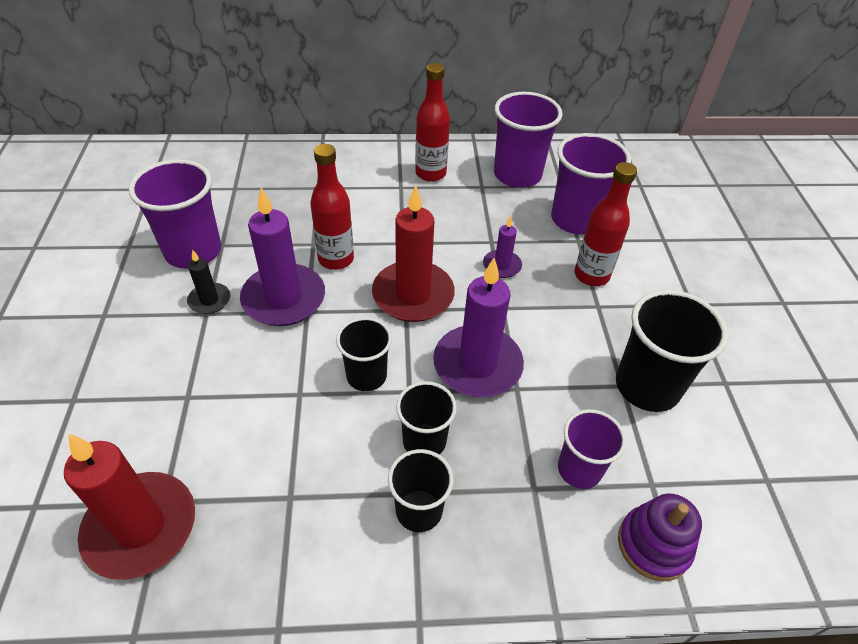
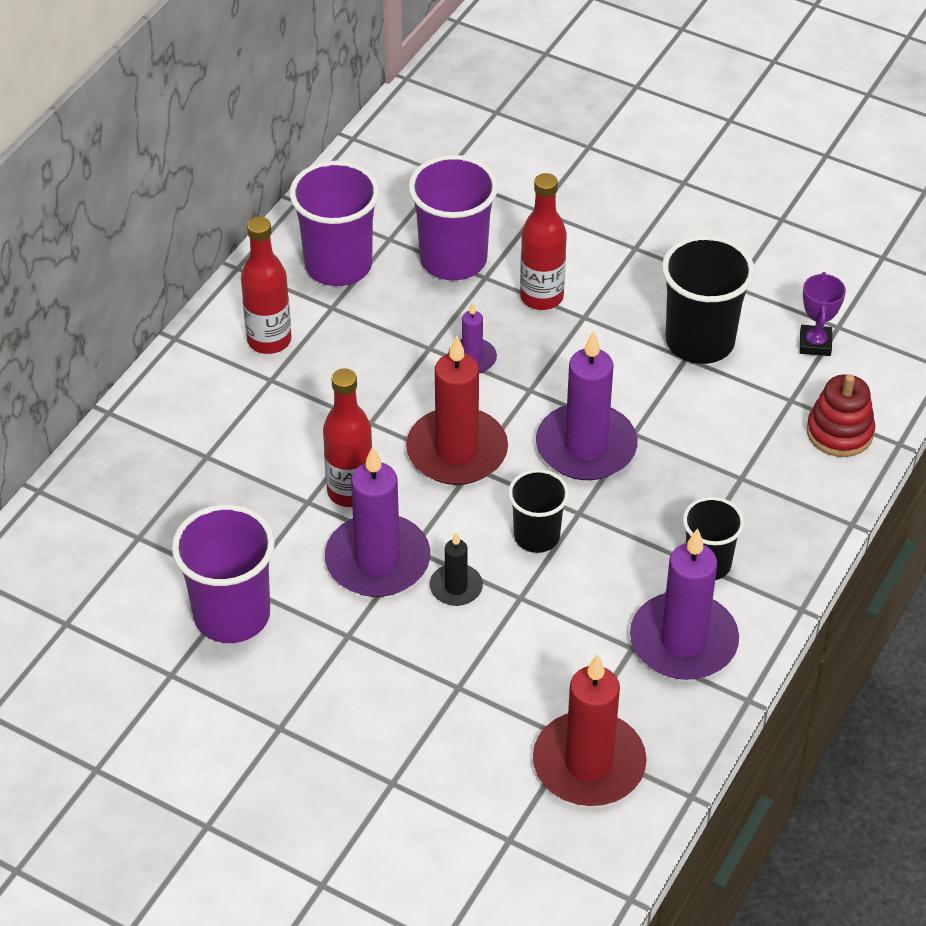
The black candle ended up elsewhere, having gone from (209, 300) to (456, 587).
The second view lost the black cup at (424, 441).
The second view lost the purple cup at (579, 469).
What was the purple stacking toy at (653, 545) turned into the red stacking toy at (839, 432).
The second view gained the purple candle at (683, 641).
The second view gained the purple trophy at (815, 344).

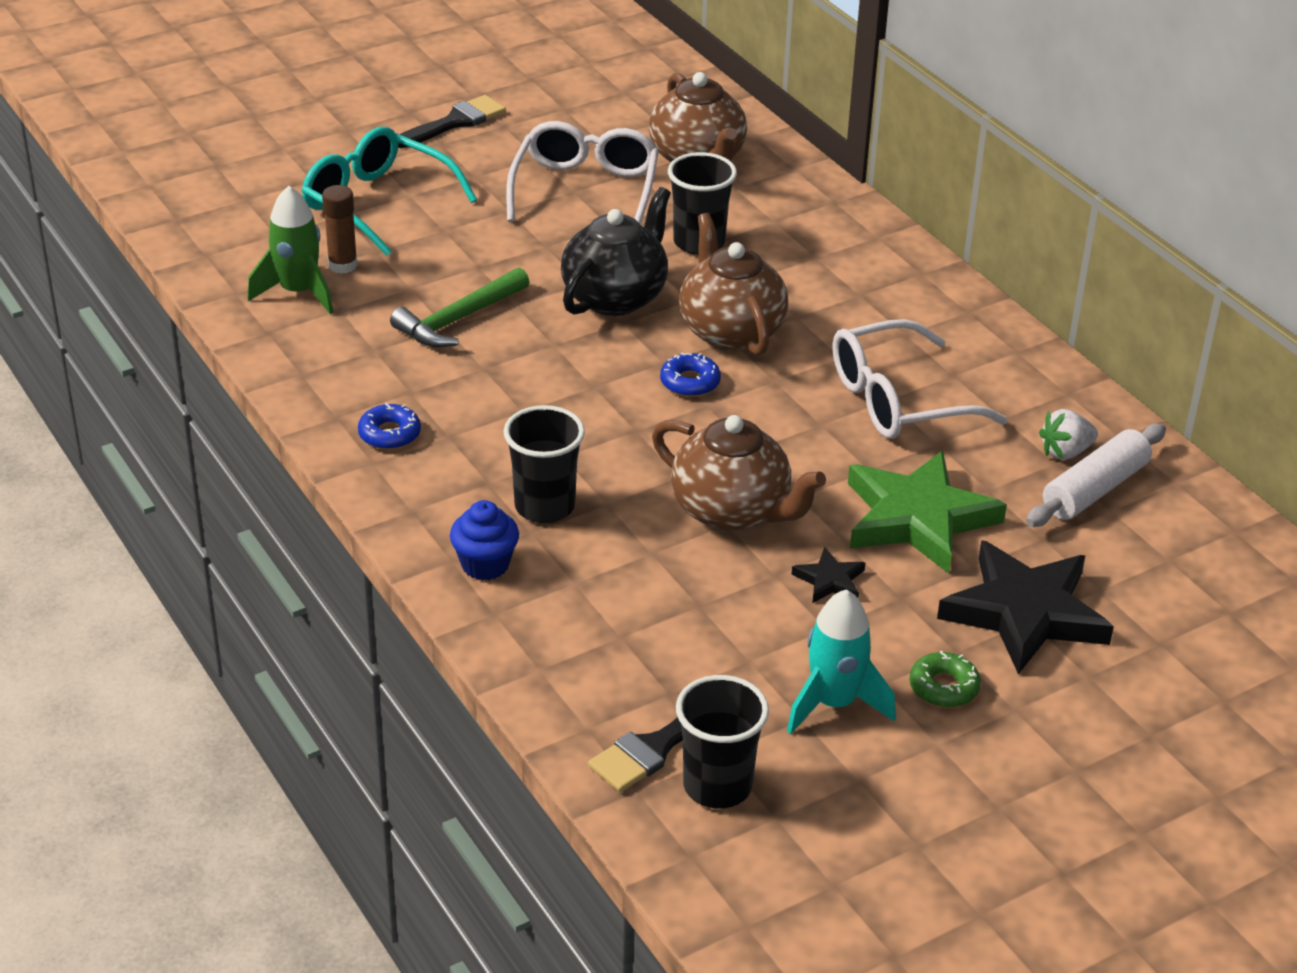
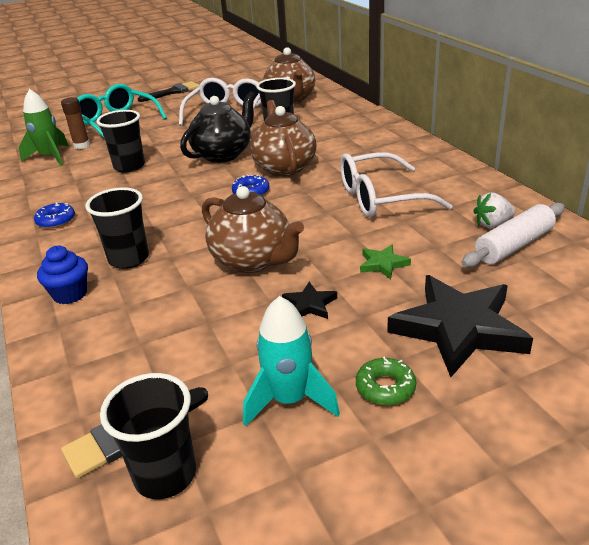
Where the green hammer stood at (458, 320), the black cup came to stand at (129, 166).
The size of the green star at (918, 518) changed by a factor of 0.44.

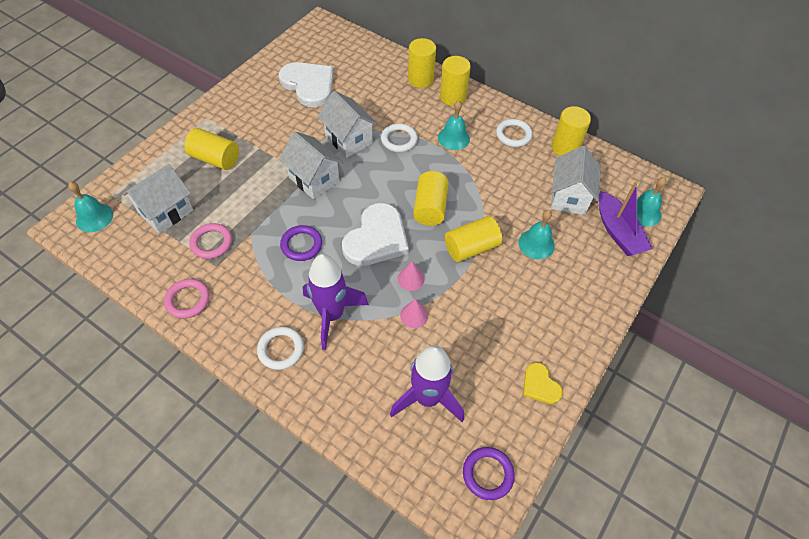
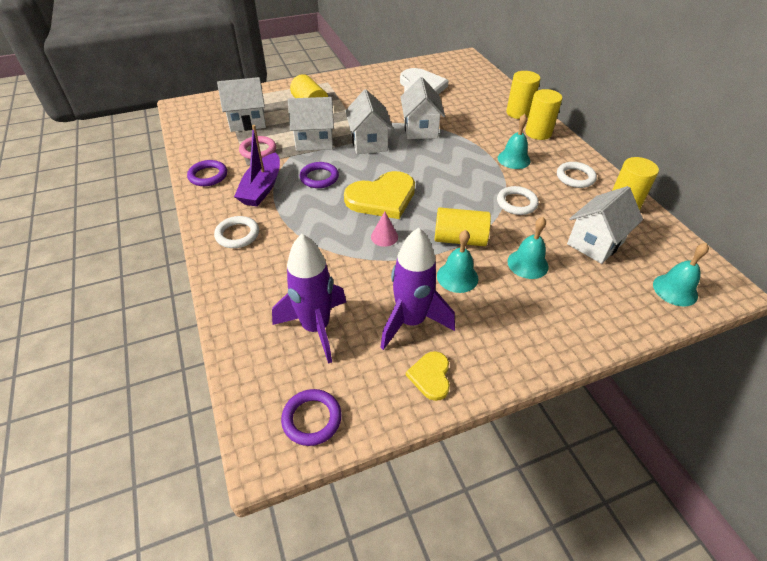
The turquoise bell ended up elsewhere, having gone from (94, 217) to (457, 277).
What was the pink ring at (188, 300) turned into the purple ring at (208, 176).
The purple rocket ended up elsewhere, having gone from (332, 315) to (411, 321).
What was the white heart at (376, 238) turned into the yellow heart at (382, 198).
The white ring ended up elsewhere, having gone from (399, 140) to (516, 203).
The second view lost the pink cone at (414, 315).
The second view lost the yellow cylinder at (430, 208).
The purple boat ended up elsewhere, having gone from (617, 232) to (262, 188).
The second view gained the white house at (314, 141).

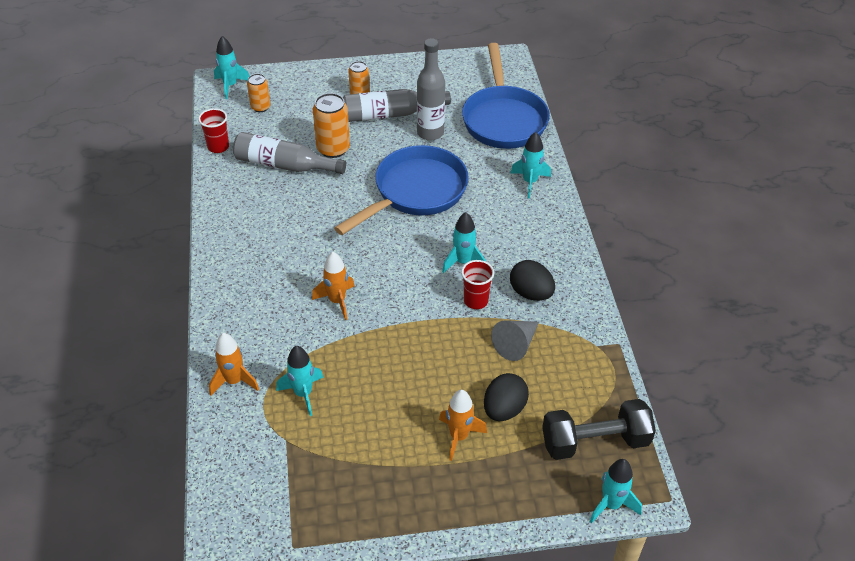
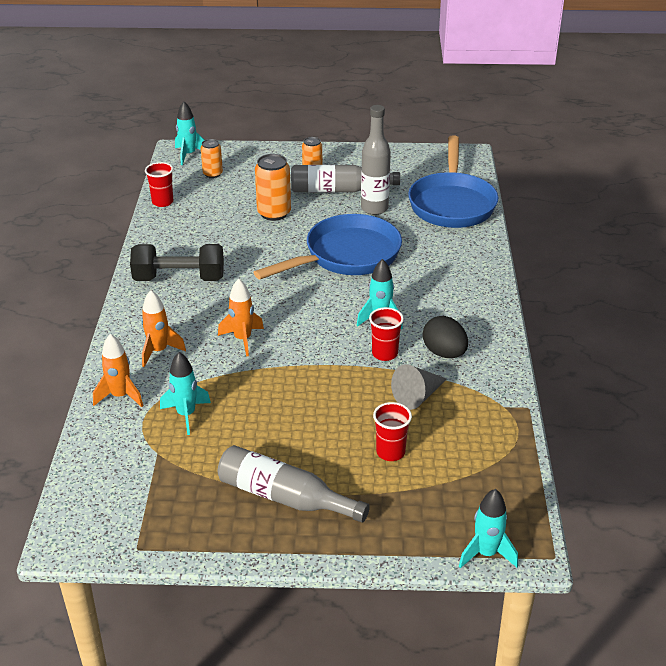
The grey bottle ended up elsewhere, having gone from (284, 165) to (284, 497).
The orange rocket ended up elsewhere, having gone from (459, 437) to (159, 351).
Where the black egg stood at (504, 409), the red cup came to stand at (390, 452).
The second view lost the turquoise rocket at (530, 182).
The black dumbbell ended up elsewhere, having gone from (595, 441) to (179, 278).

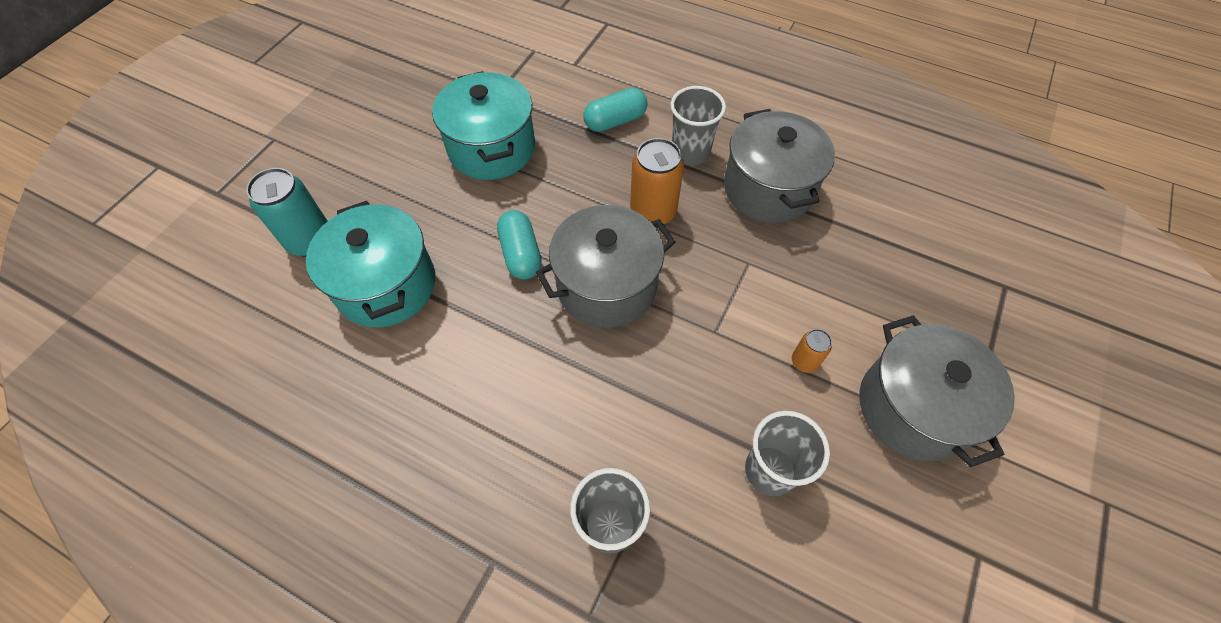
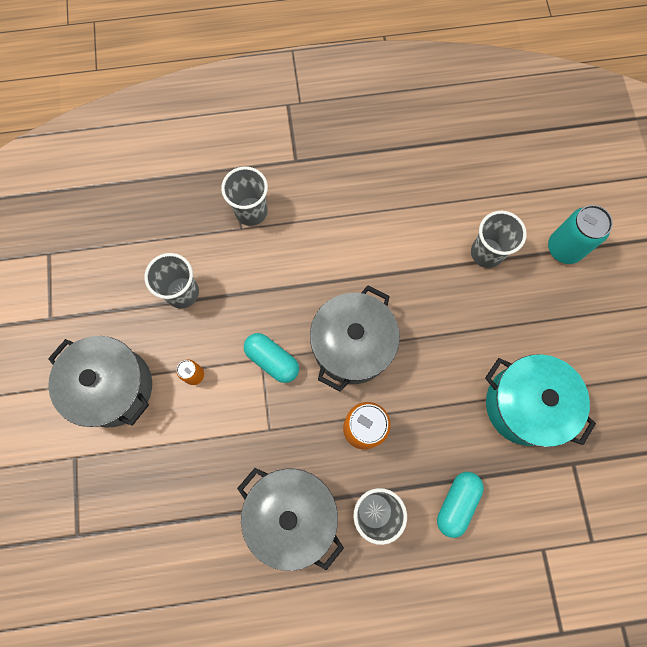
Where the turquoise pot stood at (386, 285), the grey cup came to stand at (486, 253).
The turquoise capsule ended up elsewhere, having gone from (521, 254) to (272, 360).

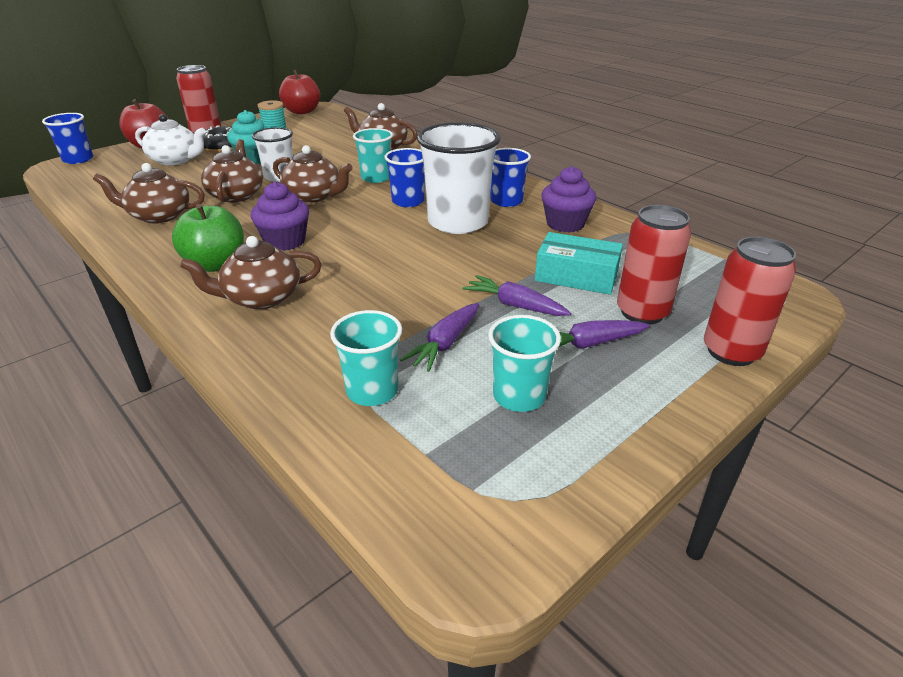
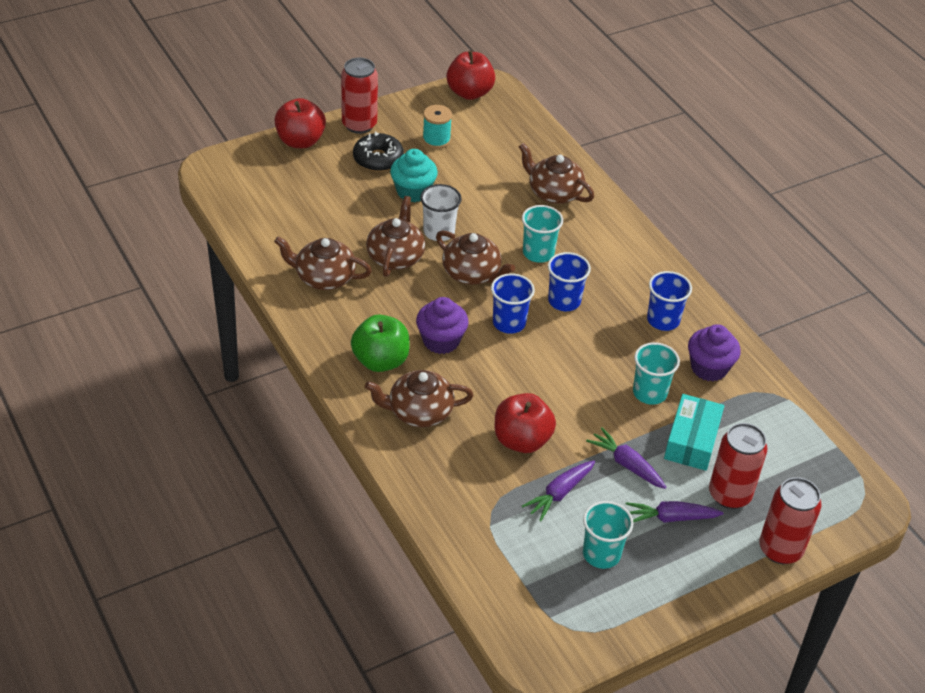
The blue cup ended up elsewhere, having gone from (78, 159) to (509, 323).
The second view lost the white teapot at (175, 160).
The turquoise cup ended up elsewhere, having gone from (372, 391) to (649, 393).
The second view lost the white cup at (457, 222).
The turquoise box at (576, 276) ended up facing another way, 75 degrees clockwise from before.
The second view gained the red apple at (521, 440).

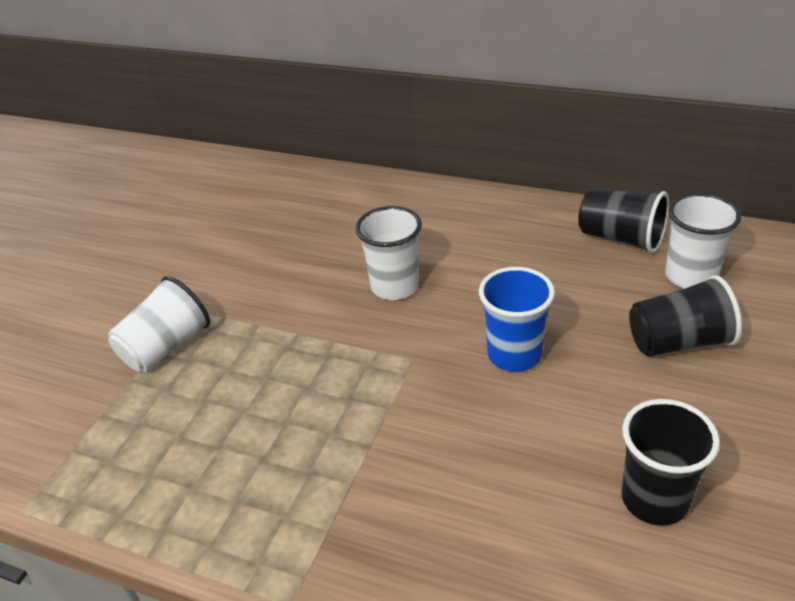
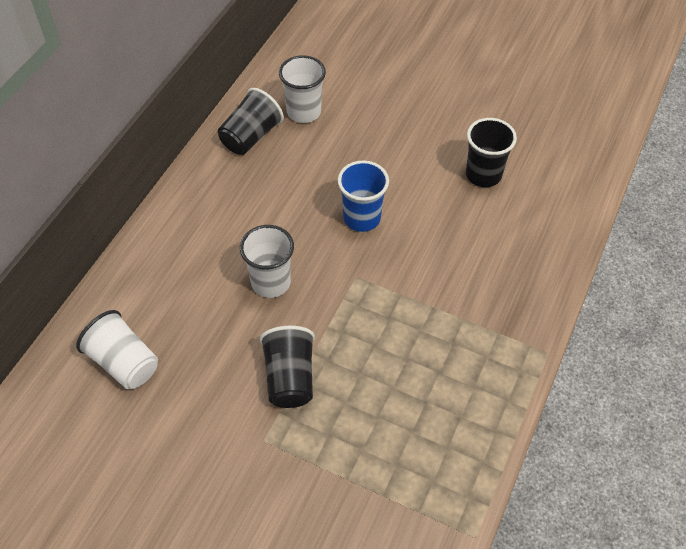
The white cup ended up elsewhere, having gone from (166, 346) to (124, 362).
The black cup ended up elsewhere, having gone from (678, 342) to (290, 378).

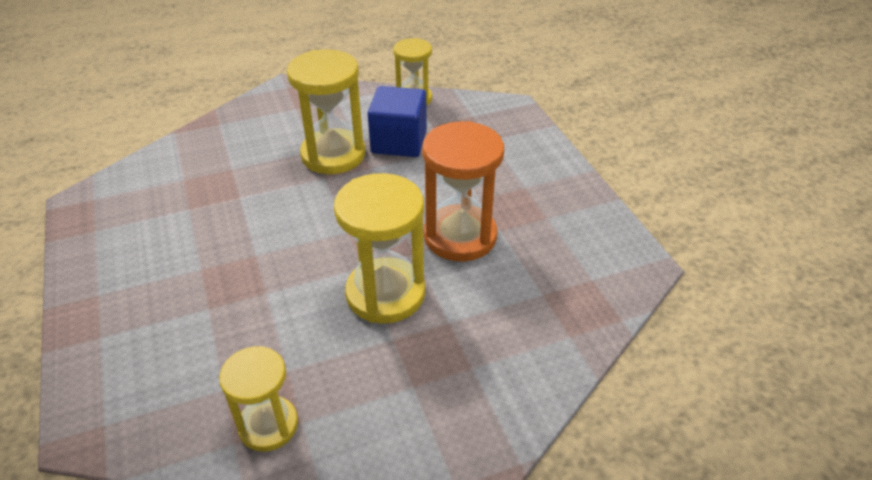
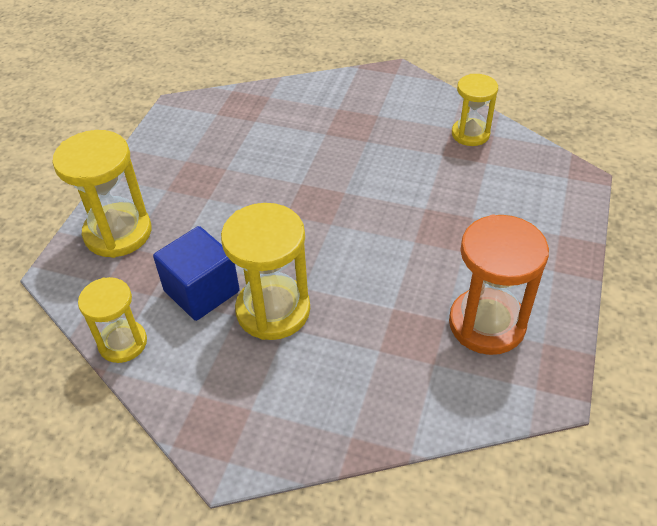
The yellow hourglass ended up elsewhere, having gone from (385, 293) to (118, 233).
The orange hourglass ended up elsewhere, having gone from (460, 236) to (487, 324).

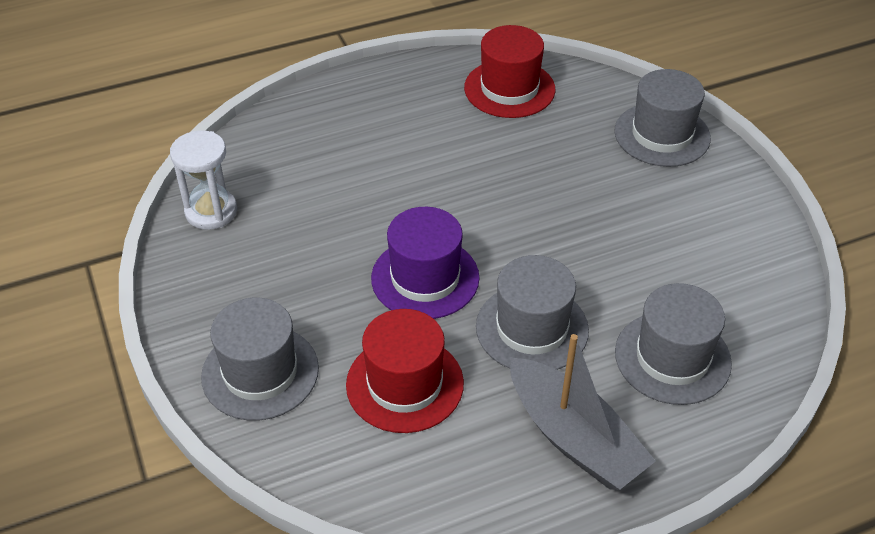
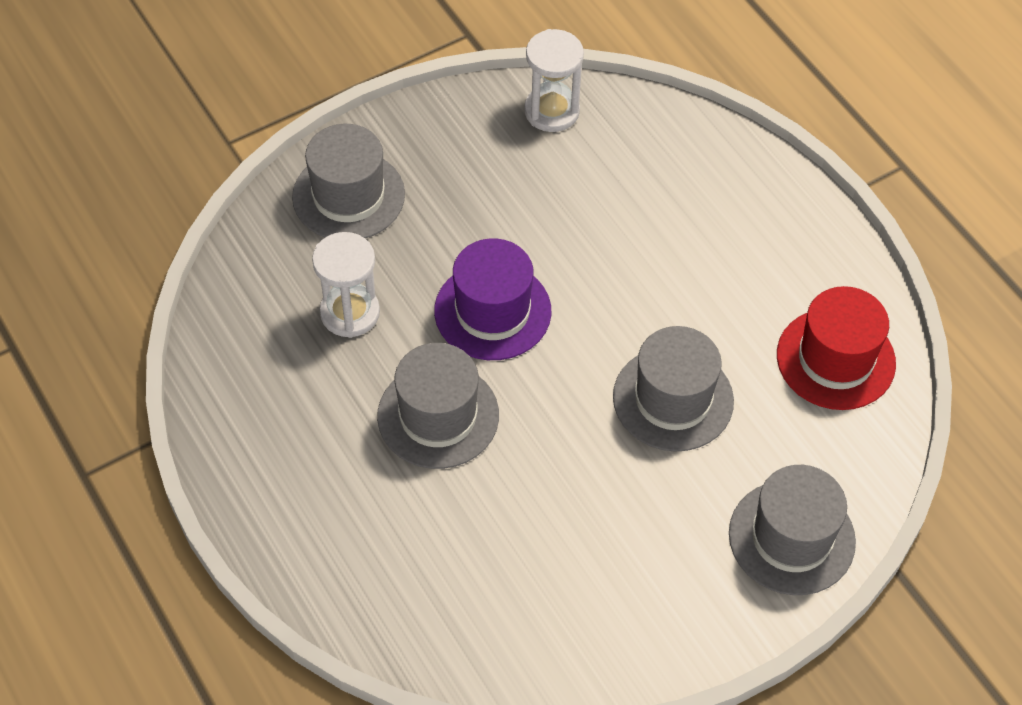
Where the red hat stood at (405, 384), the white hourglass came to stand at (350, 313).
The second view lost the grey boat at (574, 437).
The grey hat ended up elsewhere, having gone from (672, 357) to (673, 399).

